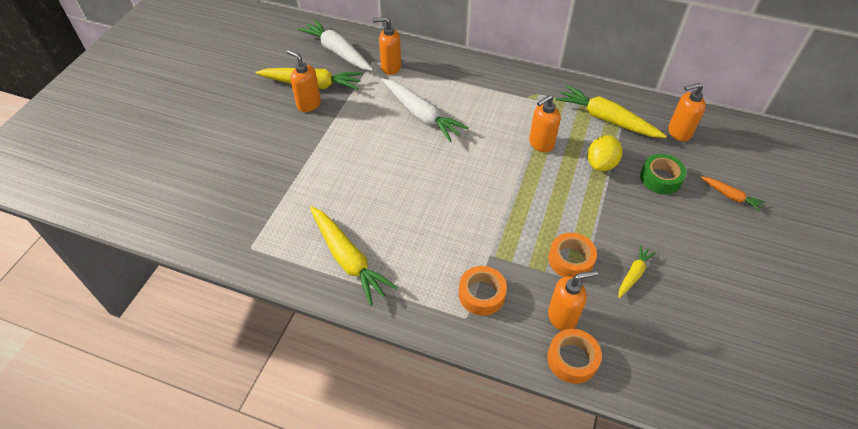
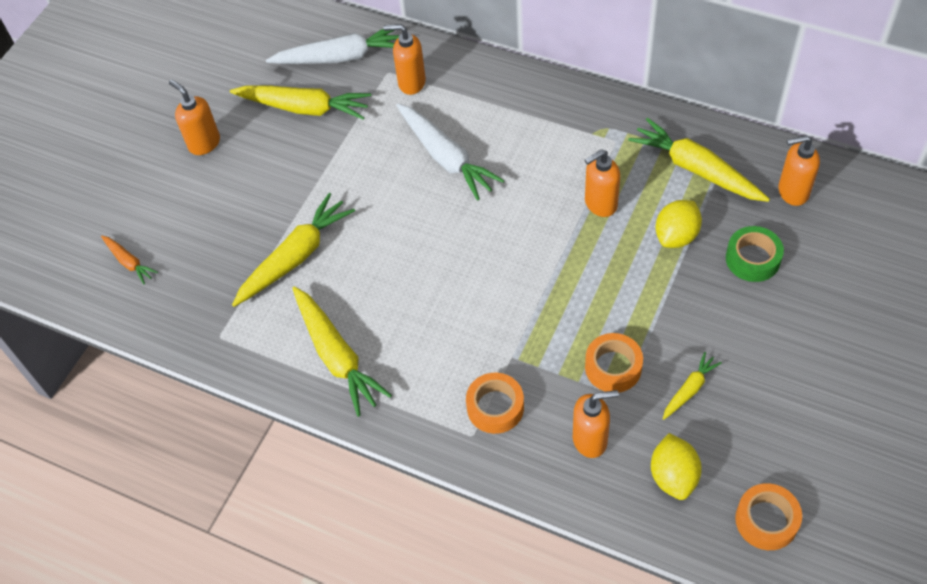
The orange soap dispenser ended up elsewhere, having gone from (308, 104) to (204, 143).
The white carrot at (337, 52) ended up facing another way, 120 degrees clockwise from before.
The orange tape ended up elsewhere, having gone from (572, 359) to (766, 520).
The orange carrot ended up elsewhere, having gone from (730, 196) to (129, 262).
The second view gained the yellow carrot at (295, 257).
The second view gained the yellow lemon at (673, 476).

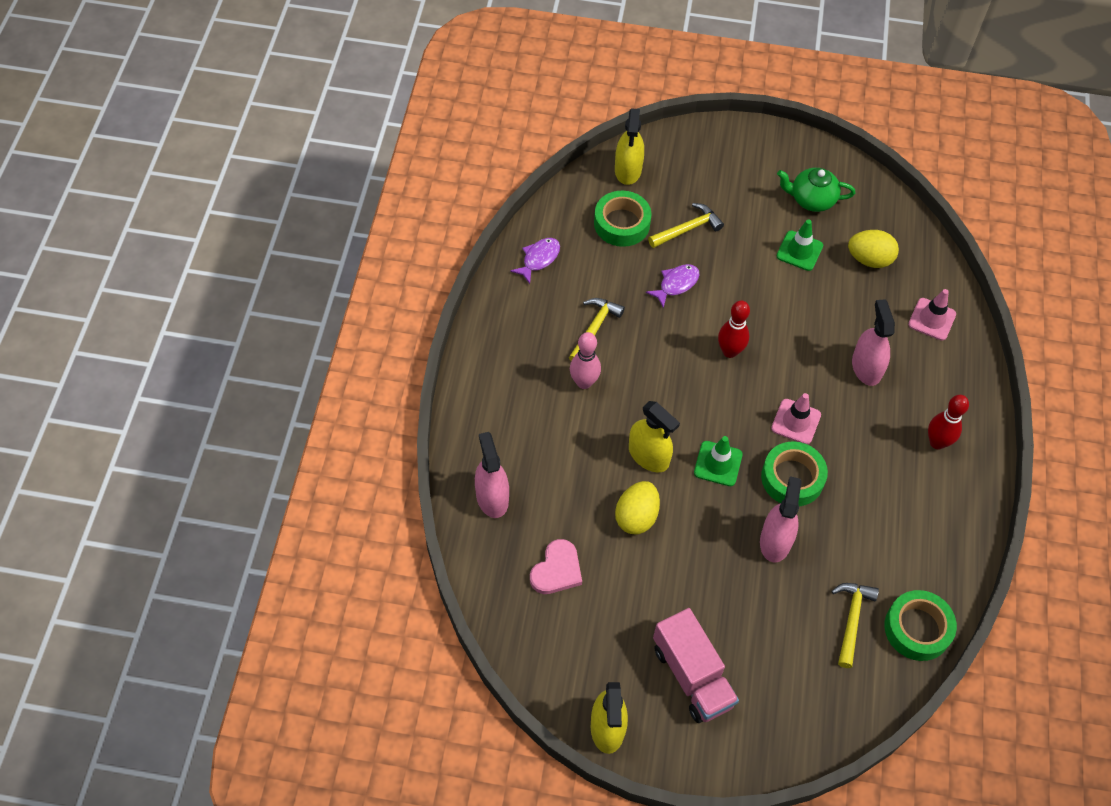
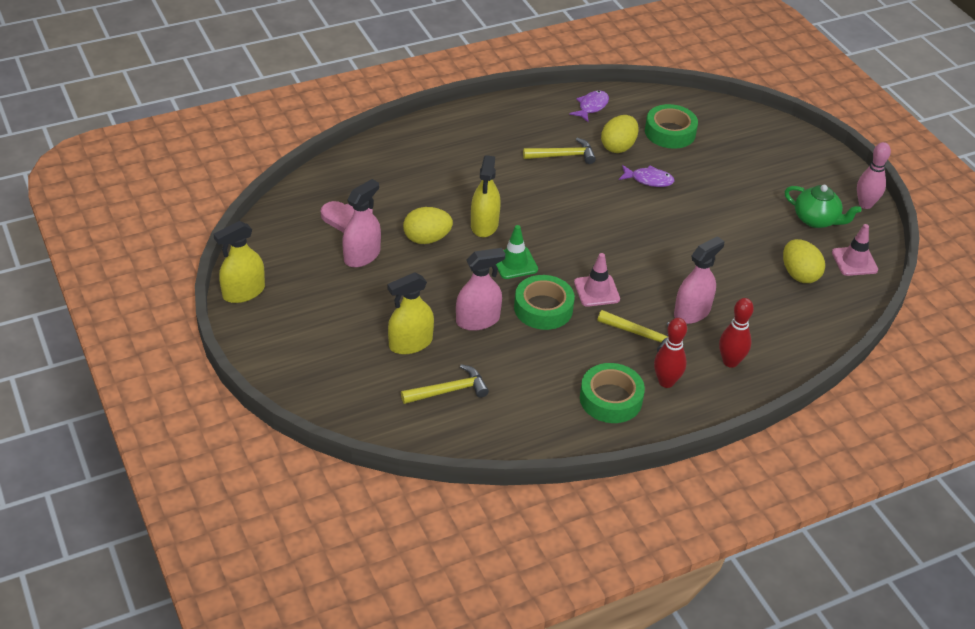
The pink spray bottle ended up elsewhere, having gone from (492, 497) to (362, 256).
The purple fish at (539, 259) ended up facing another way, 60 degrees counterclockwise from before.
The pink bowling pin ended up elsewhere, having gone from (584, 382) to (865, 204).
The yellow spray bottle ended up elsewhere, having gone from (628, 170) to (410, 343).
The yellow hammer ended up elsewhere, having gone from (687, 229) to (641, 335).
The second view lost the pink truck at (692, 676).
The red bowling pin ended up elsewhere, having gone from (730, 351) to (730, 362).
The green teapot at (811, 199) ended up facing another way, 150 degrees clockwise from before.
The second view lost the green traffic cone at (799, 251).
The green tape ended up elsewhere, having gone from (917, 629) to (610, 399).
The pink traffic cone ended up elsewhere, having gone from (932, 319) to (854, 261).
The second view gained the yellow egg at (618, 147).

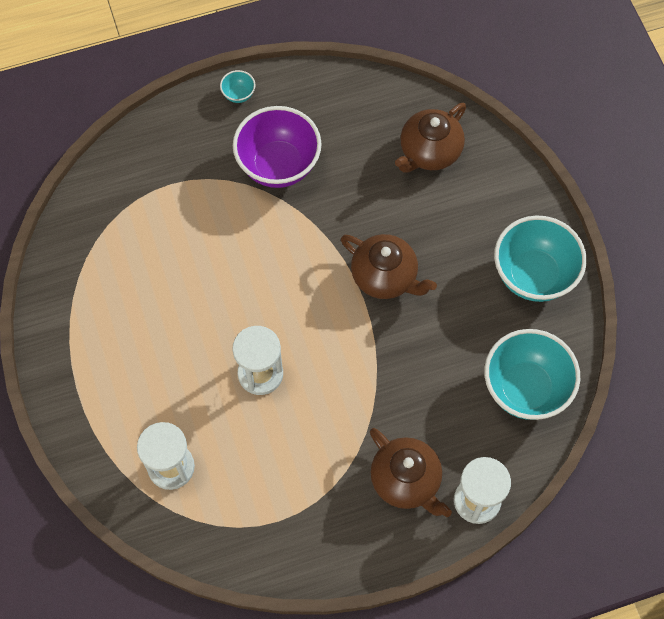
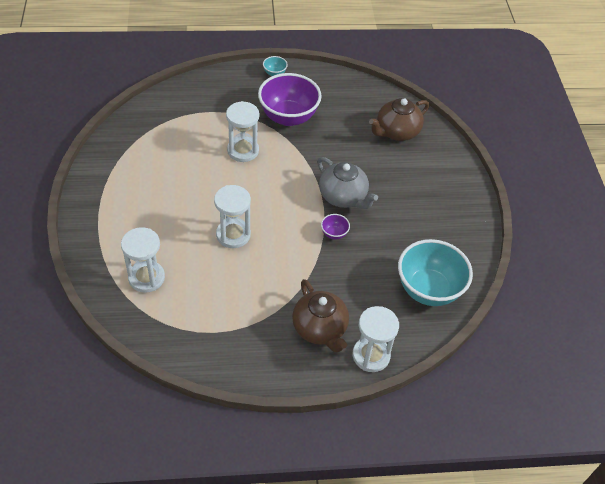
What was the brown teapot at (385, 277) turned into the grey teapot at (343, 197).
The second view lost the turquoise bowl at (533, 275).
The second view gained the white hourglass at (243, 151).
The second view gained the purple bowl at (334, 234).

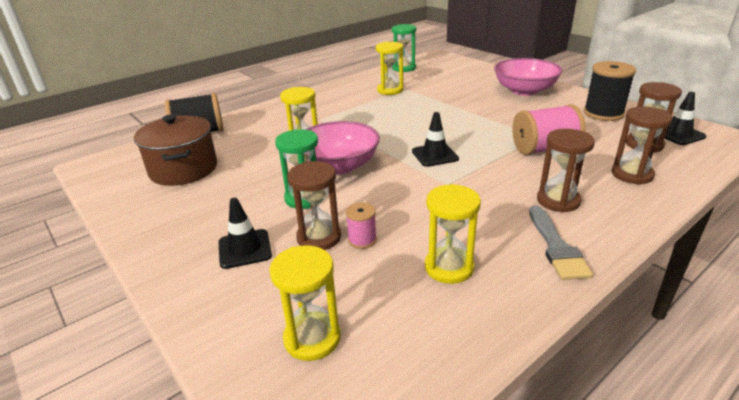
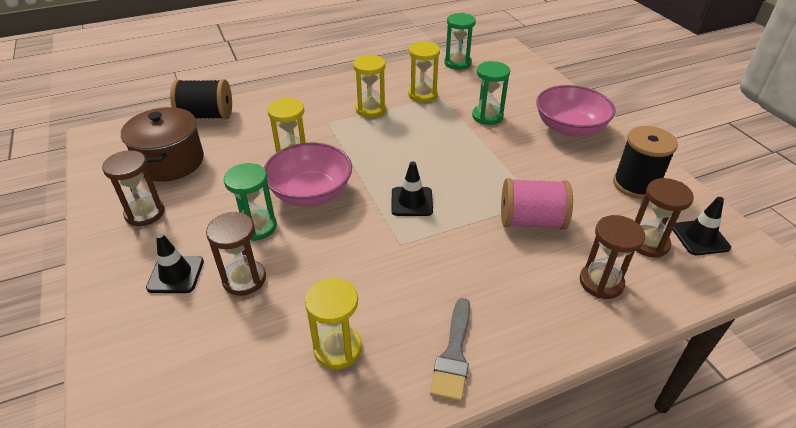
The yellow hourglass ended up elsewhere, having gone from (312, 338) to (371, 109).
The second view lost the pink spool at (362, 240).
The brown hourglass ended up elsewhere, having gone from (558, 201) to (145, 213).
The second view gained the green hourglass at (487, 116).

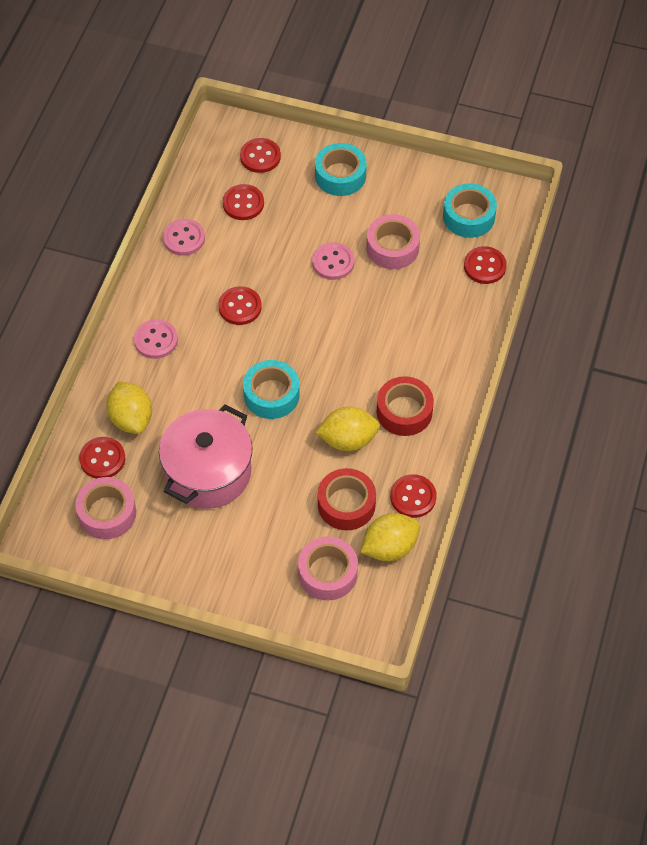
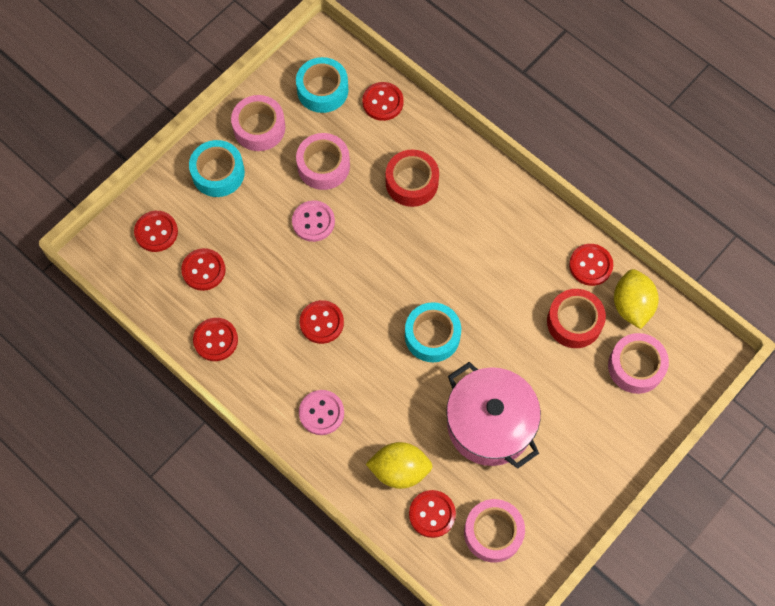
What was the pink button at (184, 238) turned into the red button at (215, 340).
The second view lost the yellow lemon at (348, 440).
The red tape ended up elsewhere, having gone from (404, 411) to (412, 182).
The second view gained the pink tape at (259, 128).

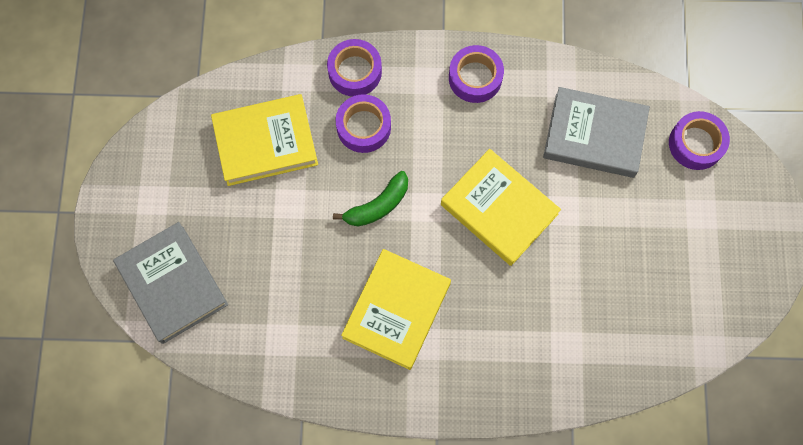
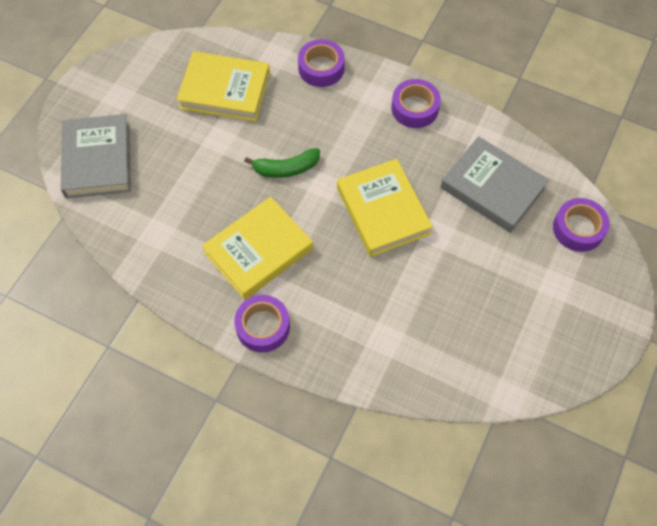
The purple tape ended up elsewhere, having gone from (363, 127) to (263, 327).

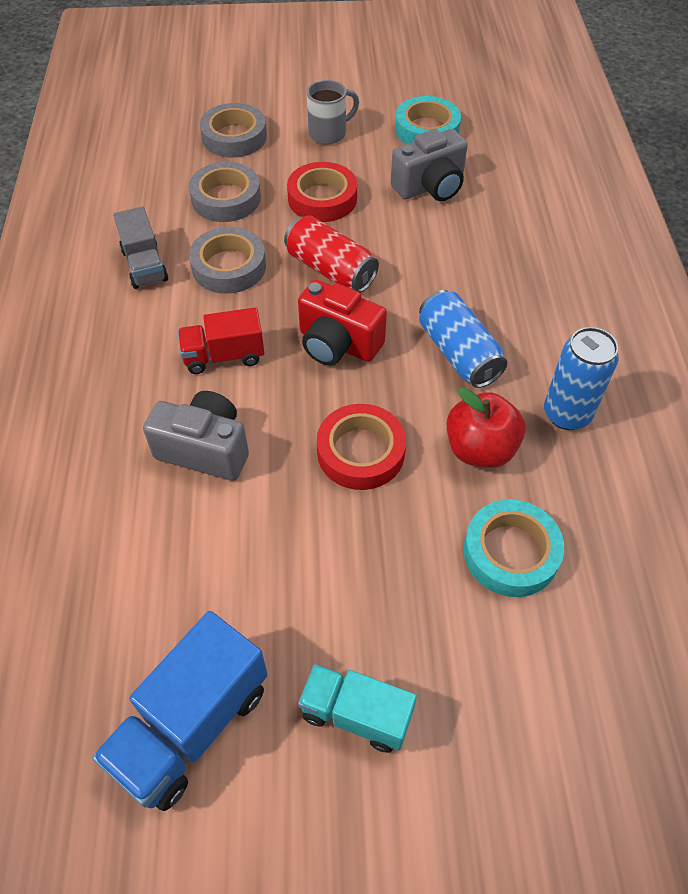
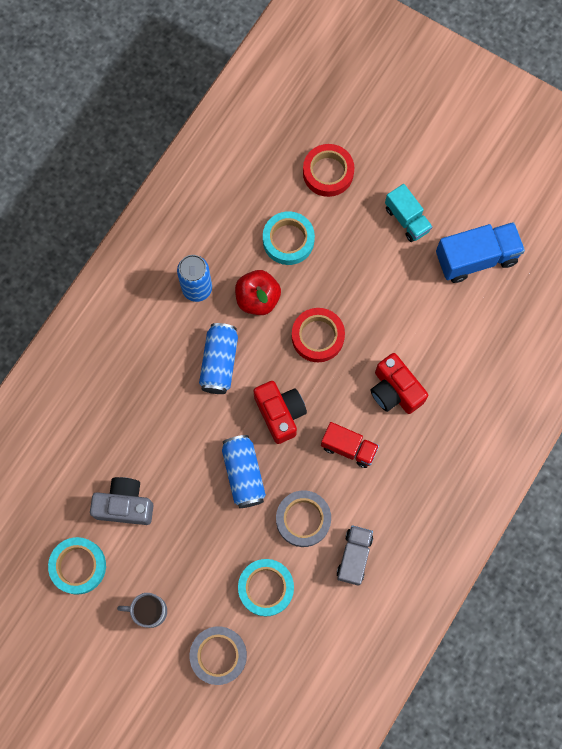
What was the grey camera at (205, 449) turned into the red camera at (395, 391).
What was the grey tape at (226, 198) turned into the turquoise tape at (266, 588).
What was the red can at (330, 269) turned into the blue can at (243, 474).
The red tape ended up elsewhere, having gone from (322, 198) to (328, 173).

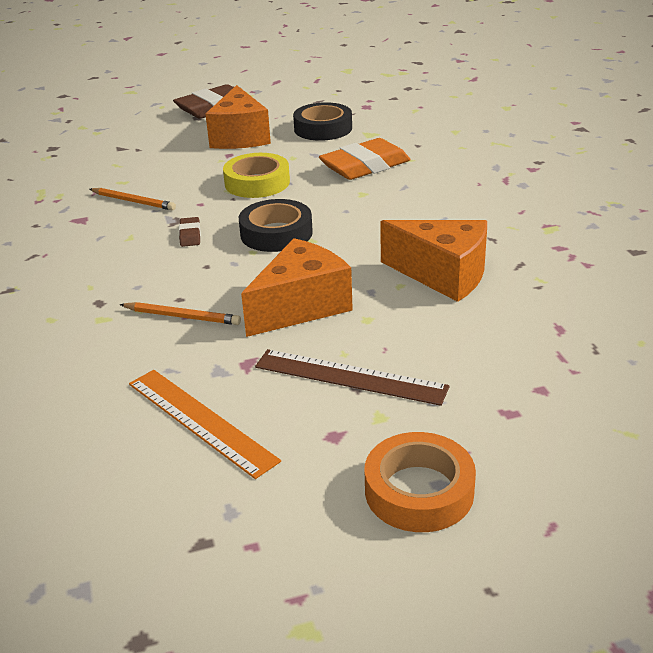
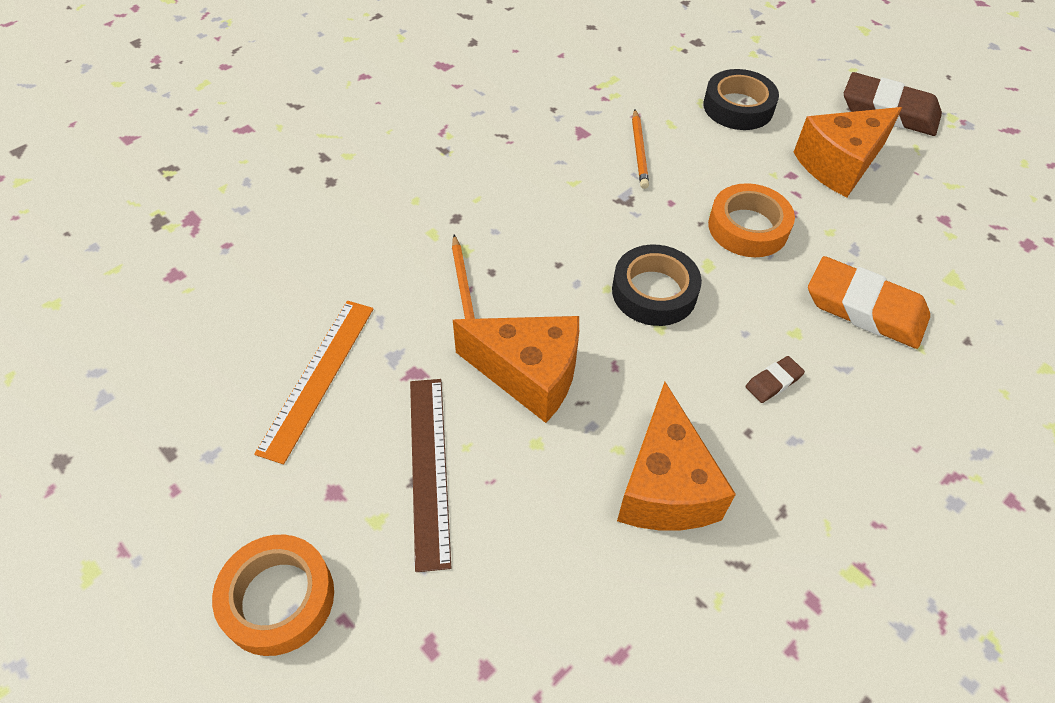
The brown eraser ended up elsewhere, having gone from (190, 235) to (773, 382).
What was the yellow tape at (257, 183) turned into the orange tape at (748, 227).
The black tape ended up elsewhere, having gone from (323, 128) to (738, 107).

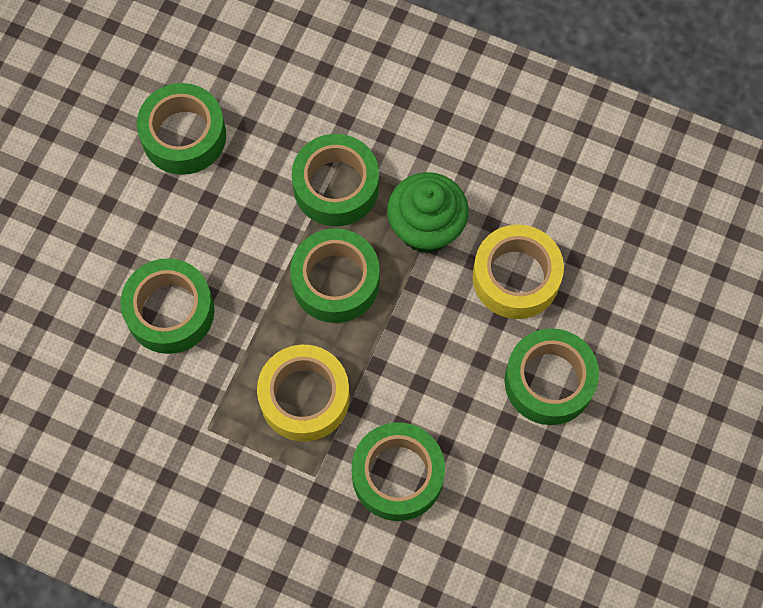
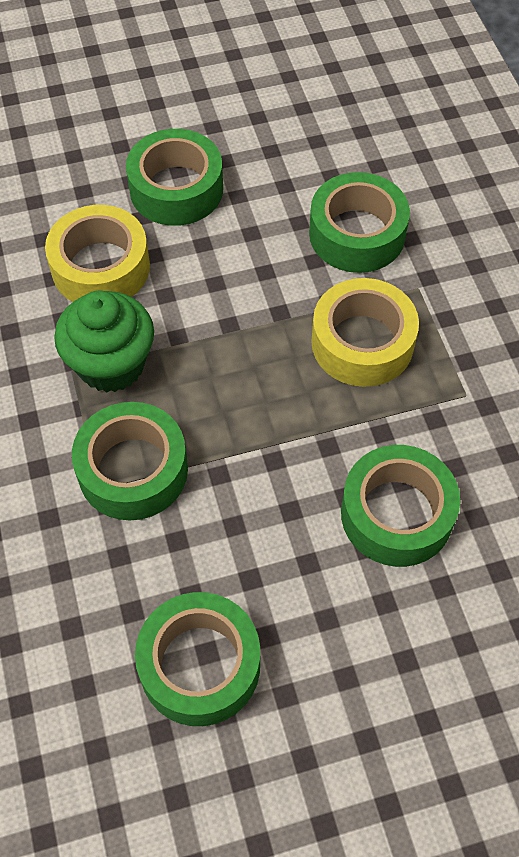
The second view lost the green tape at (335, 281).

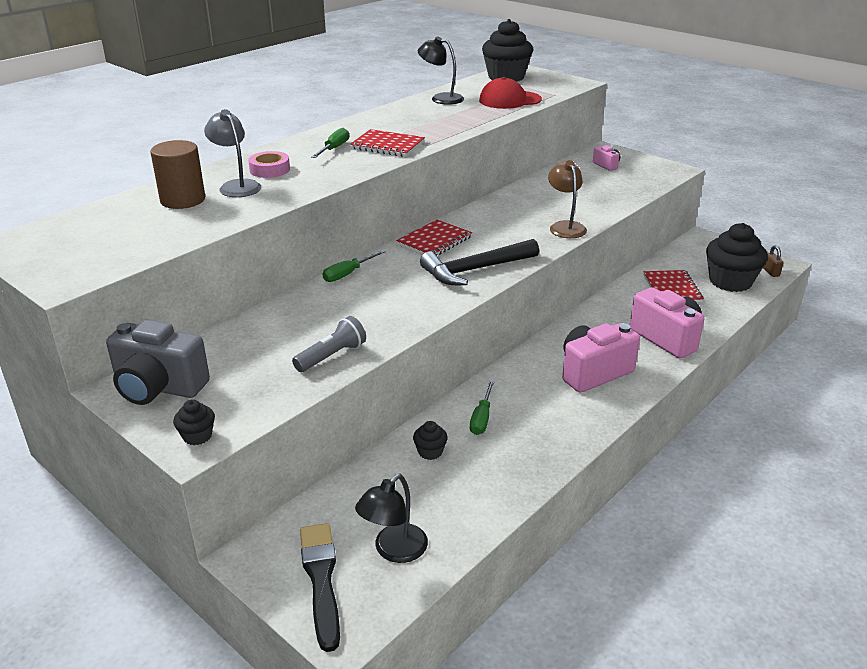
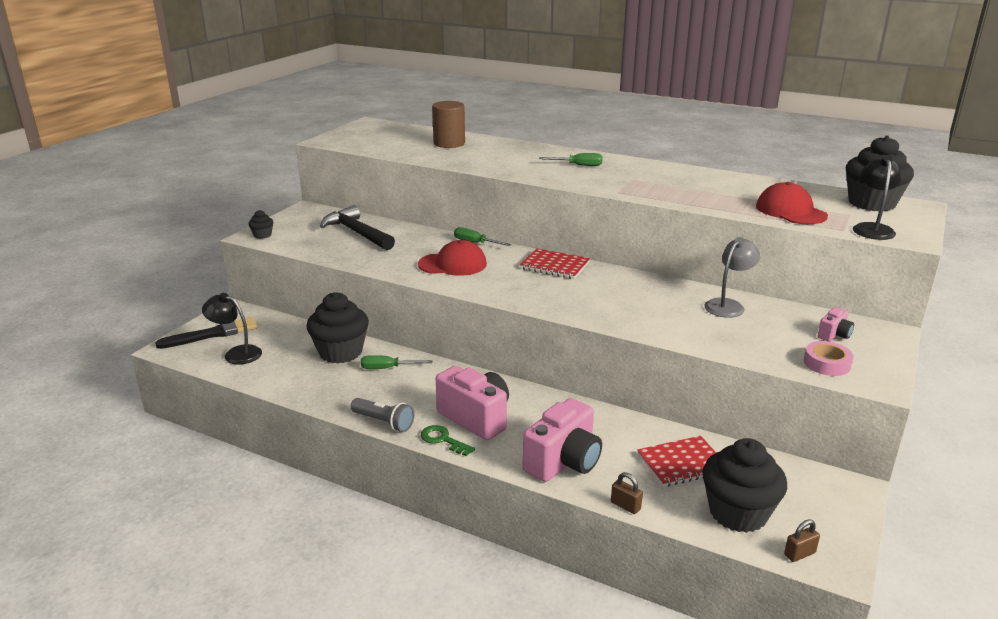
The second view lost the grey camera at (158, 388).
The grey lamp ended up elsewhere, having gone from (236, 186) to (728, 305).
The pink tape ended up elsewhere, having gone from (269, 169) to (826, 363).
The grey flashlight ended up elsewhere, having gone from (332, 356) to (384, 422).
The second view lost the red notebook at (387, 145).
The size of the black cupcake at (430, 452) changed by a factor of 2.26.
The black lamp ended up elsewhere, having gone from (441, 98) to (872, 228).
The black hammer ended up elsewhere, having gone from (475, 270) to (357, 233).
The second view lost the brown lamp at (565, 226).
The second view gained the red cap at (453, 264).
The second view gained the green key at (443, 440).
The second view gained the brown padlock at (625, 505).

